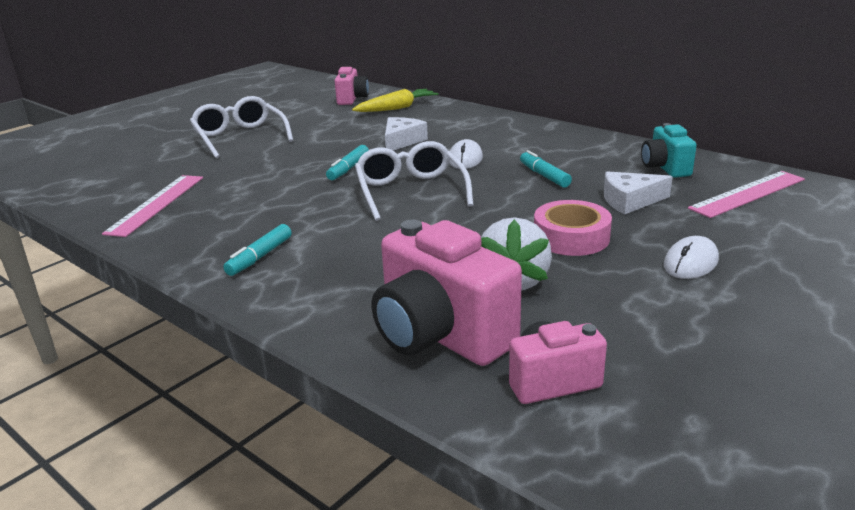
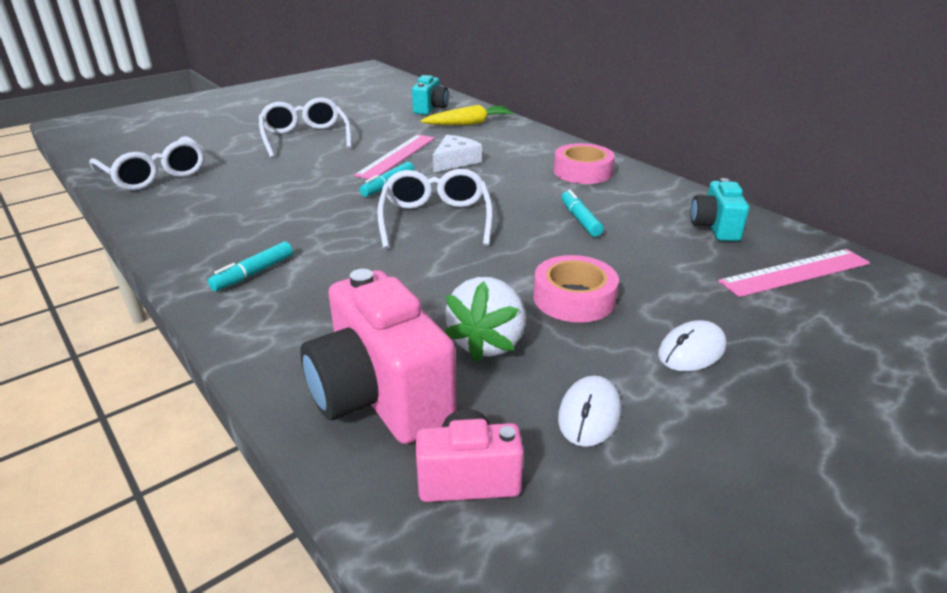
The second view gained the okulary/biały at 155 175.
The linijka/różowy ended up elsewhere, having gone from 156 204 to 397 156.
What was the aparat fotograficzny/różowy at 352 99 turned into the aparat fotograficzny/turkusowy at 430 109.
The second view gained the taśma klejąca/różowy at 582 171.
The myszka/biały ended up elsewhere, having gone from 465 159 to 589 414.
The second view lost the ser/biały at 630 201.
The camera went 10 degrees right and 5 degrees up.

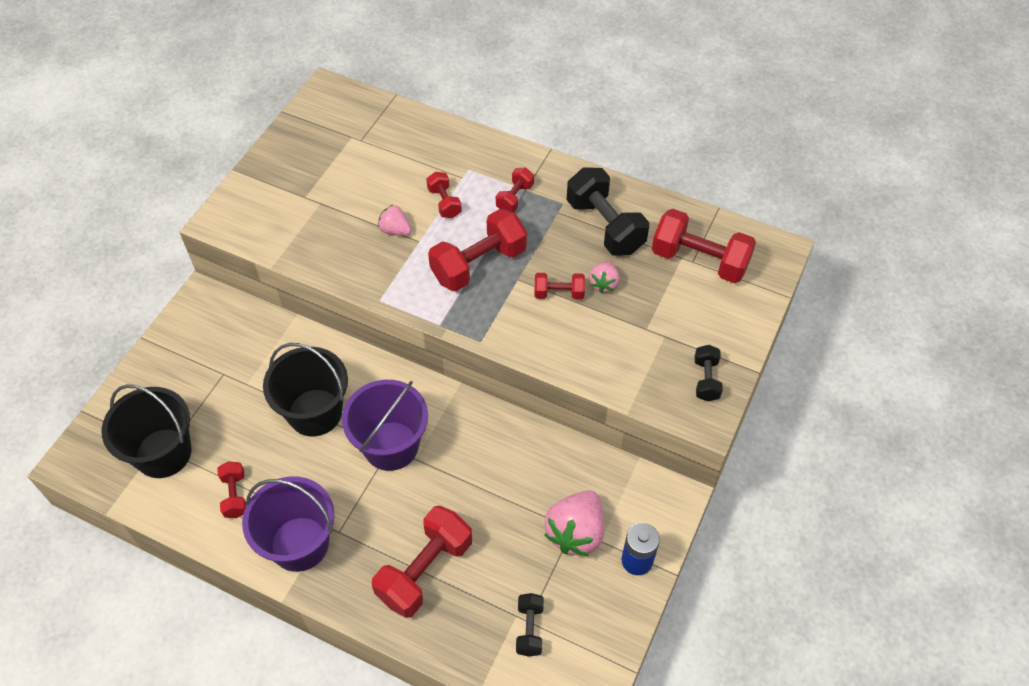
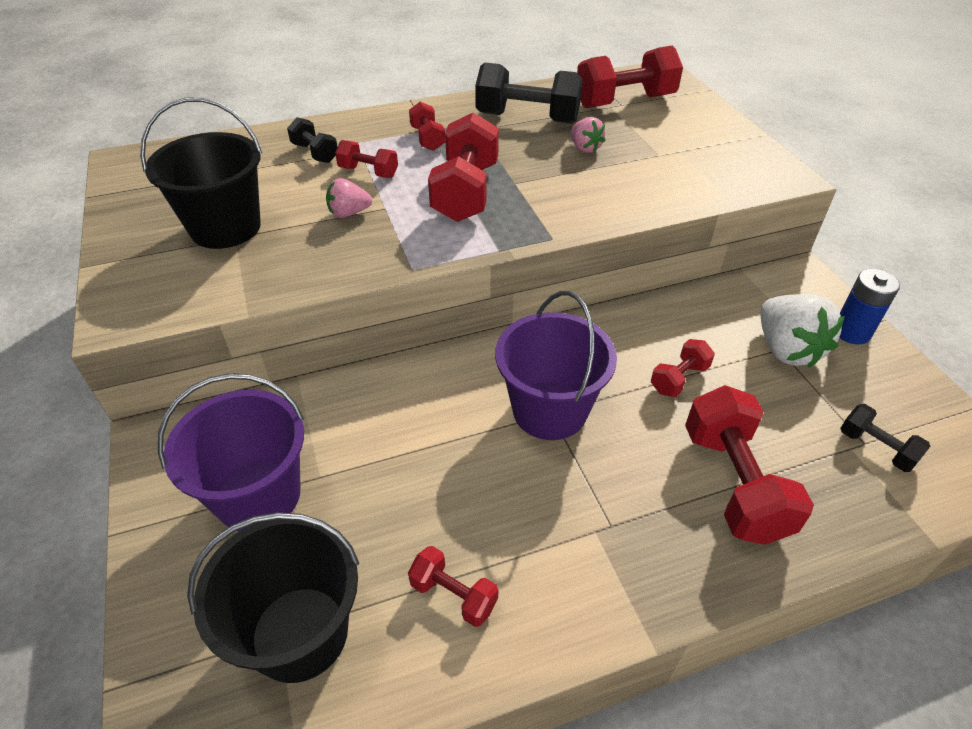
The wiadro/czarny ended up elsewhere, having gone from 315 412 to 225 228.
The wiadro/fioletowy ended up elsewhere, having gone from 299 544 to 258 496.
The hantel/czarny ended up elsewhere, having gone from 706 380 to 315 153.
The hantel/czerwony ended up elsewhere, having gone from 559 293 to 679 379.
What was the truskawka/różowy at 576 532 turned into the truskawka/biały at 786 349.
The camera went 45 degrees left and 10 degrees down.

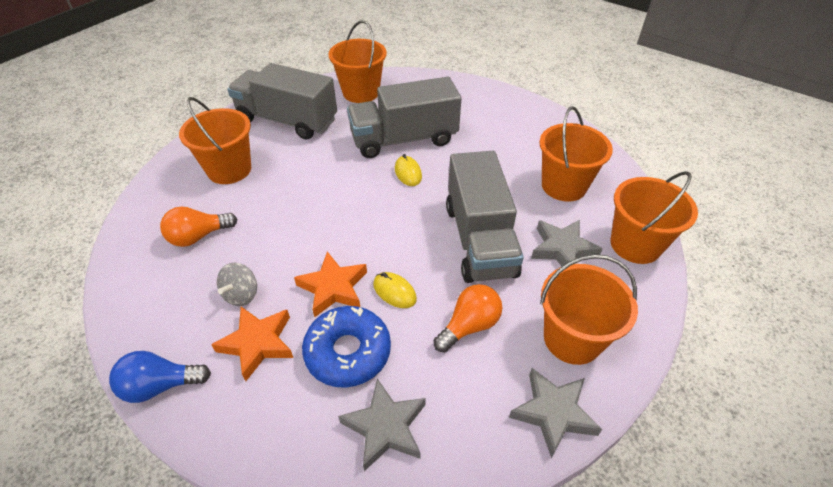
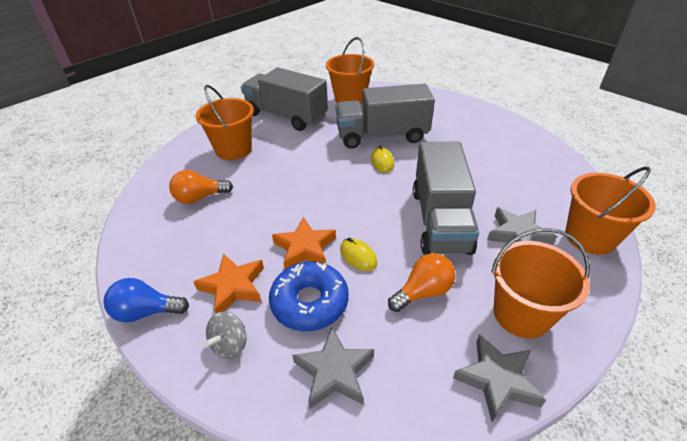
The bączek/szary ended up elsewhere, having gone from 241 295 to 230 345.
The second view lost the wiadro/pomarańczowy at 563 186.
The camera went 10 degrees right and 5 degrees down.

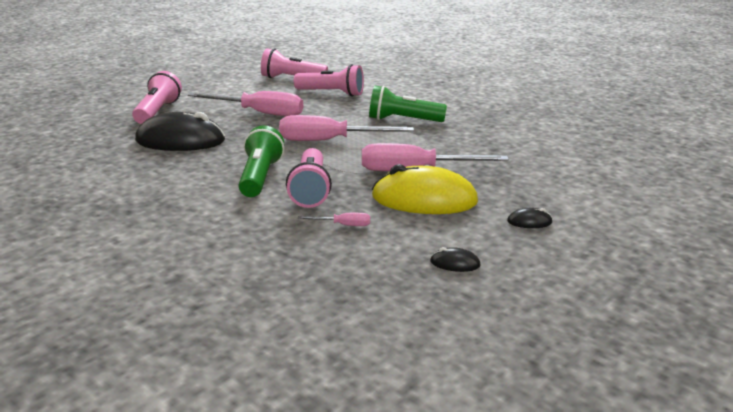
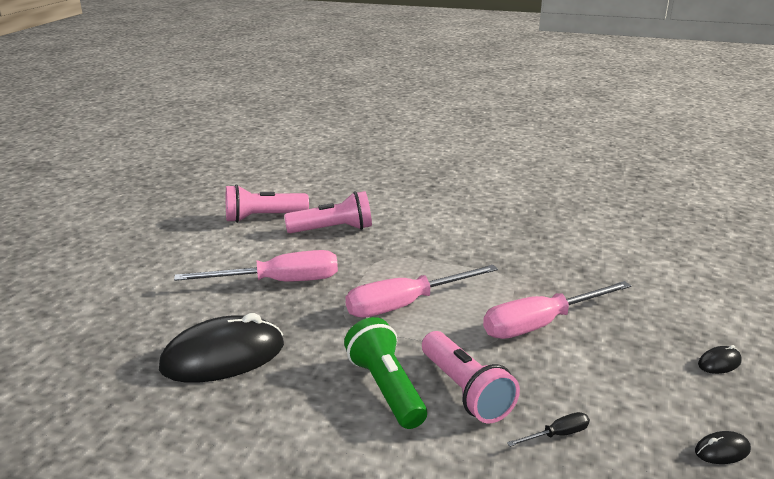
What was the śrubokręt/różowy at 343 225 turned into the śrubokręt/czarny at 557 435.
The second view lost the latarka/różowy at 157 111.
The second view lost the latarka/zielony at 403 120.
The second view lost the myszka/żółty at 424 199.
The camera went 25 degrees left and 0 degrees up.

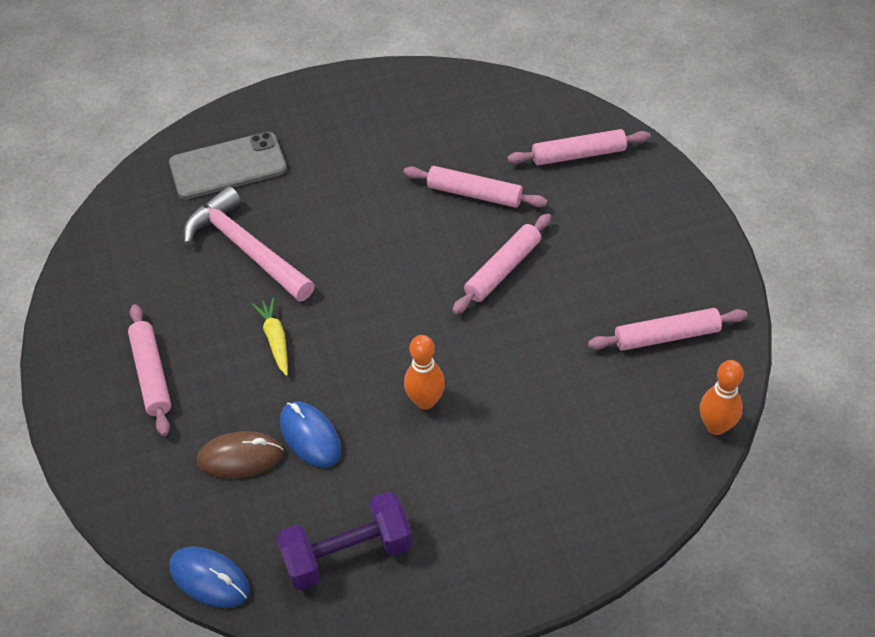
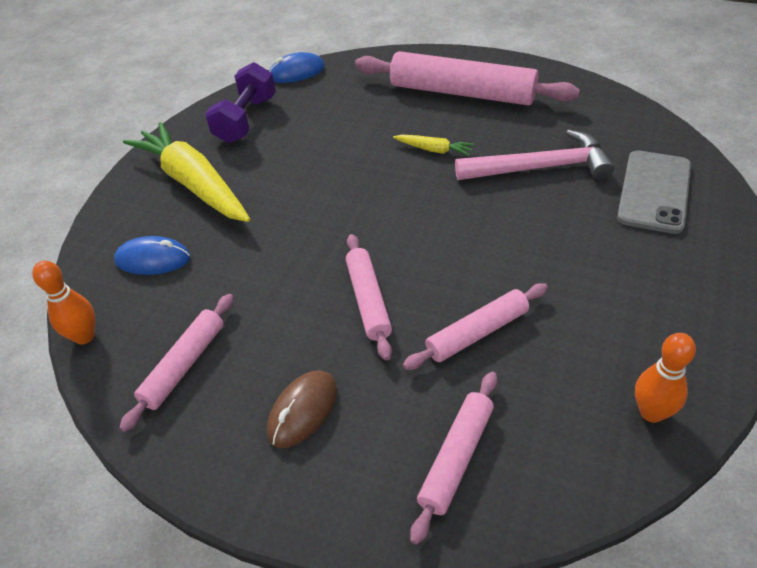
The myszka/niebieski ended up elsewhere, having gone from 310 436 to 153 259.
The second view gained the marchewka/żółty at 193 183.
The myszka/brązowy ended up elsewhere, having gone from 240 457 to 303 411.
The size of the wałek do ciasta/różowy at 152 374 changed by a factor of 1.81.
The kręgiel/pomarańczowy ended up elsewhere, having gone from 425 401 to 651 412.
The camera went 130 degrees right and 5 degrees down.

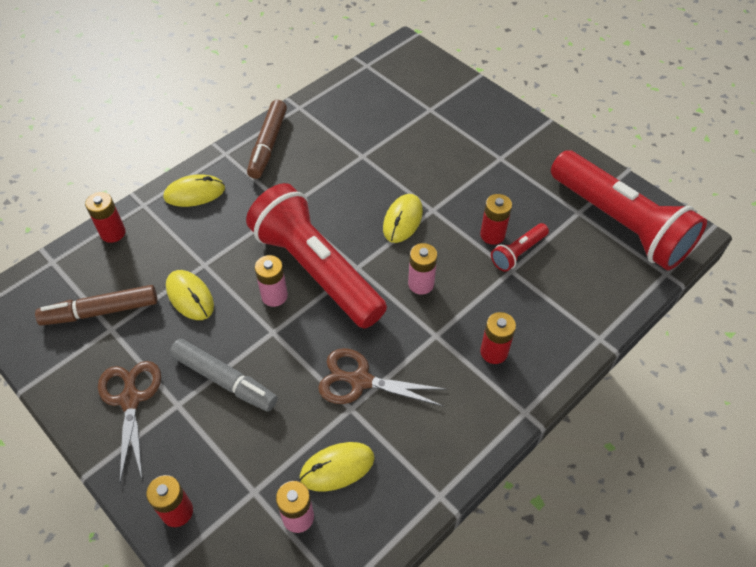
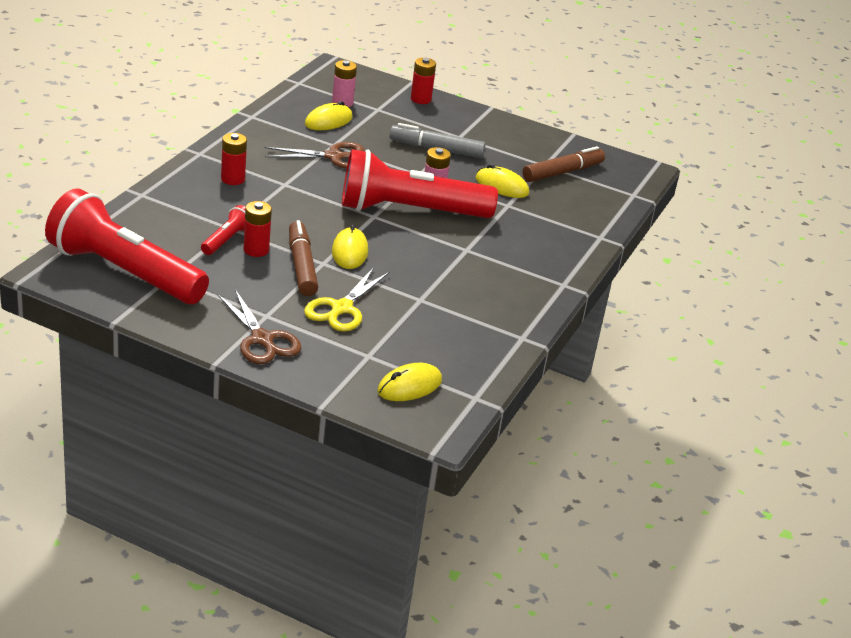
The nożyczki/brązowy ended up elsewhere, having gone from 130 399 to 262 339.
The flamaster/brązowy ended up elsewhere, having gone from 268 144 to 301 266.
The second view gained the nożyczki/żółty at 341 308.
The latarka/czerwony at 316 269 ended up facing another way, 150 degrees clockwise from before.
The myszka/żółty ended up elsewhere, having gone from 194 193 to 409 386.
The second view lost the bateria/czerwony at 113 233.
The second view lost the bateria/różowy at 421 284.
The camera went 155 degrees right and 20 degrees down.

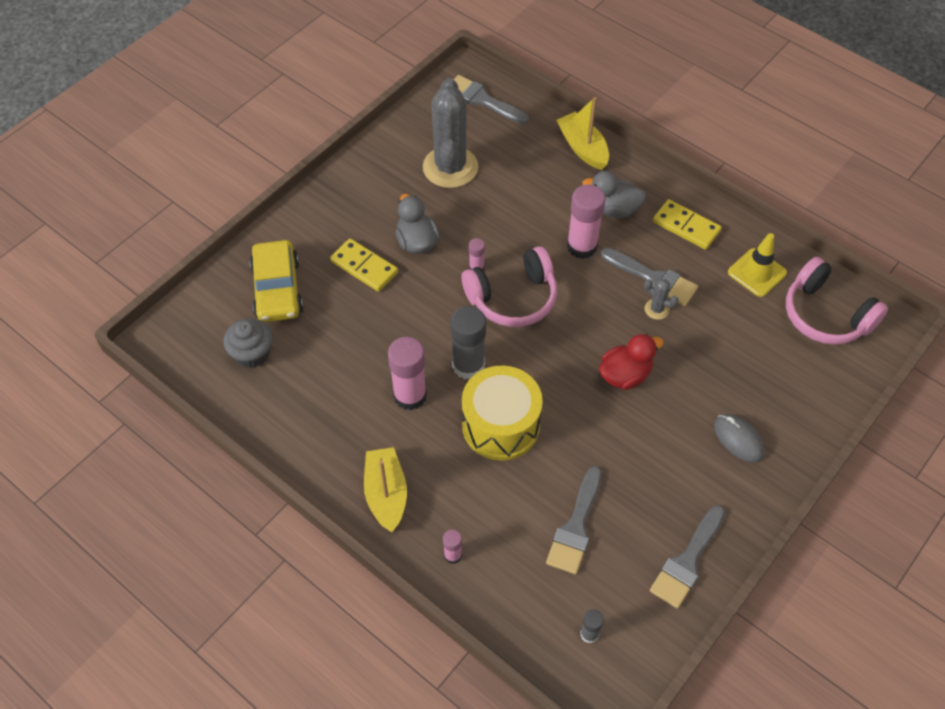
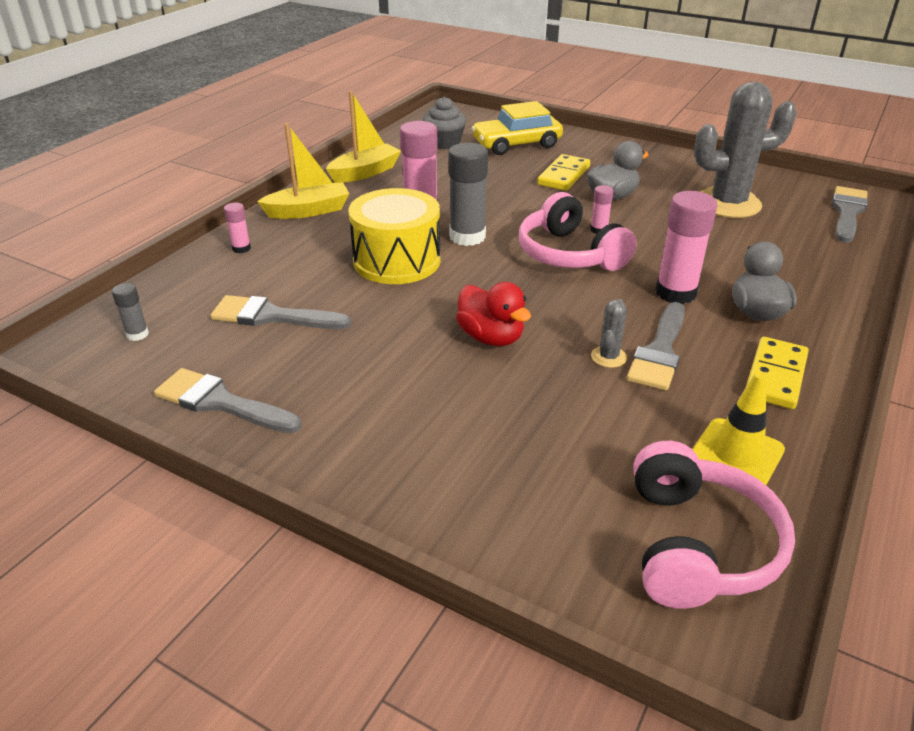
The łódka/żółty ended up elsewhere, having gone from 582 148 to 365 172.
The słuchawki/różowy at 826 315 ended up facing another way, 150 degrees clockwise from before.
The second view lost the myszka/szary at 738 439.
The camera went 80 degrees right and 20 degrees down.

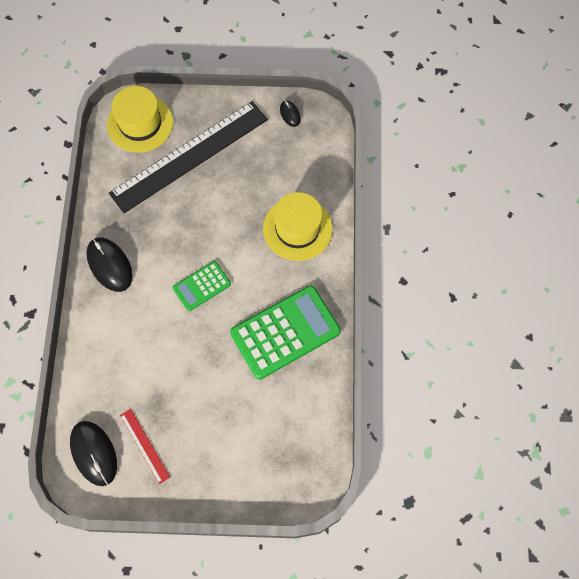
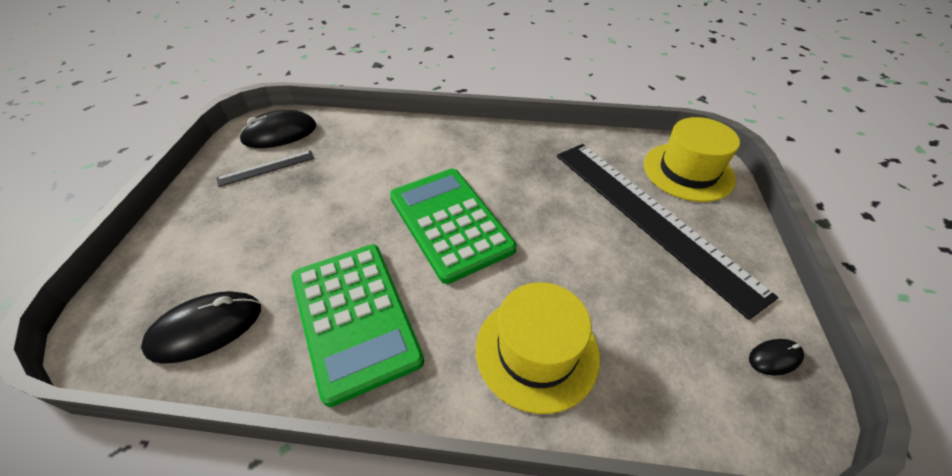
The myszka/czarny ended up elsewhere, having gone from 109 265 to 206 328.
What was the linijka/czerwony at 144 446 turned into the linijka/czarny at 266 168.
The size of the kalkulator/zielony at 202 286 changed by a factor of 1.85.
The camera went 95 degrees right and 20 degrees down.

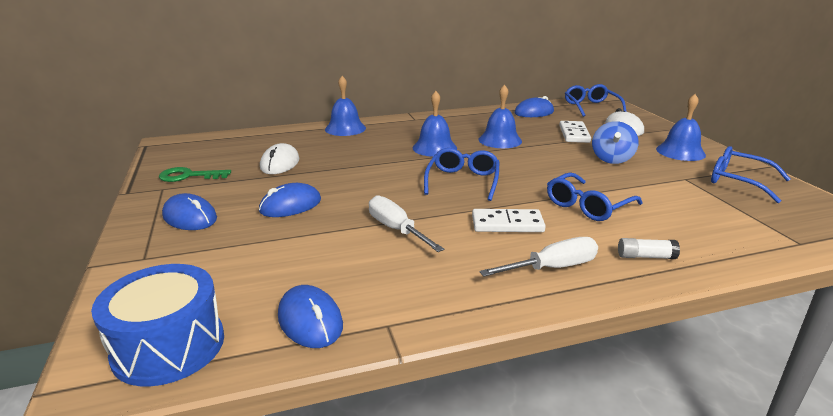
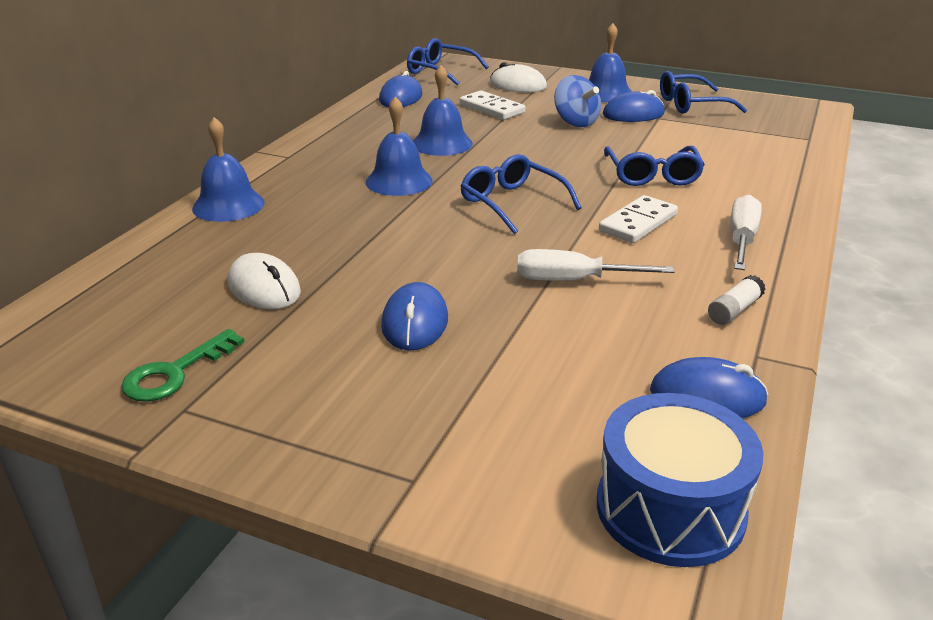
The myszka/niebieski ended up elsewhere, having gone from 190 217 to 633 114.
The klej w sztyfcie/biały ended up elsewhere, having gone from 645 256 to 734 310.
The camera went 50 degrees left and 5 degrees up.

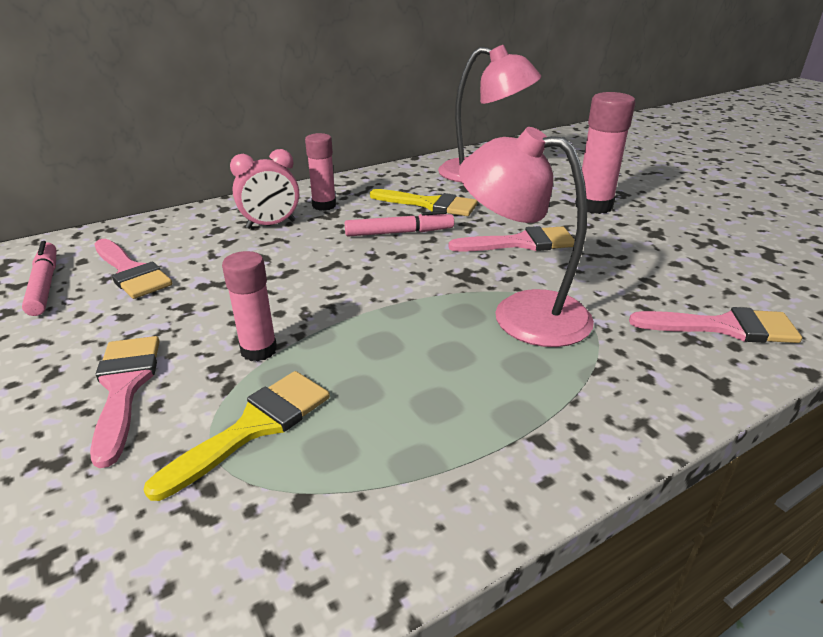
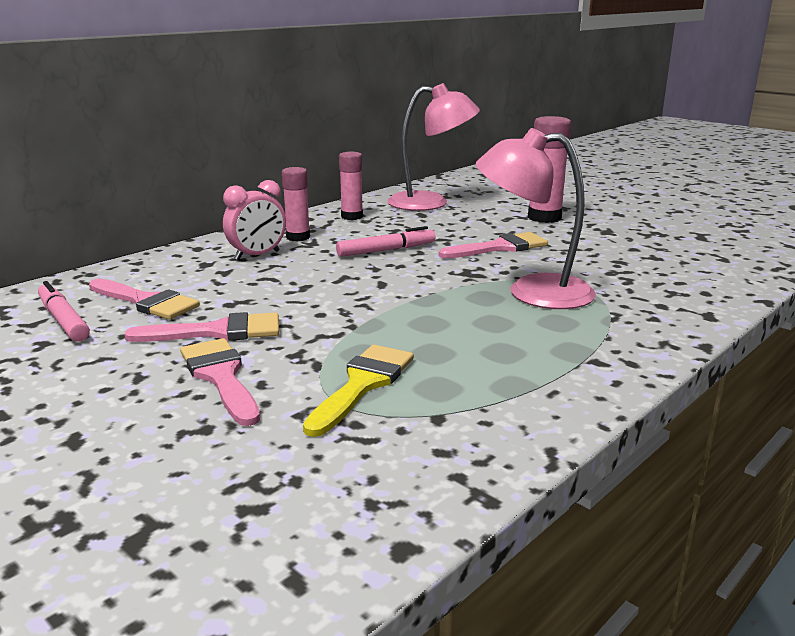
The pędzel/różowy ended up elsewhere, having gone from 723 327 to 217 332.
The klej w sztyfcie/różowy ended up elsewhere, having gone from 259 350 to 352 217.
The second view lost the pędzel/żółty at 430 204.
The camera went 15 degrees left and 10 degrees down.

